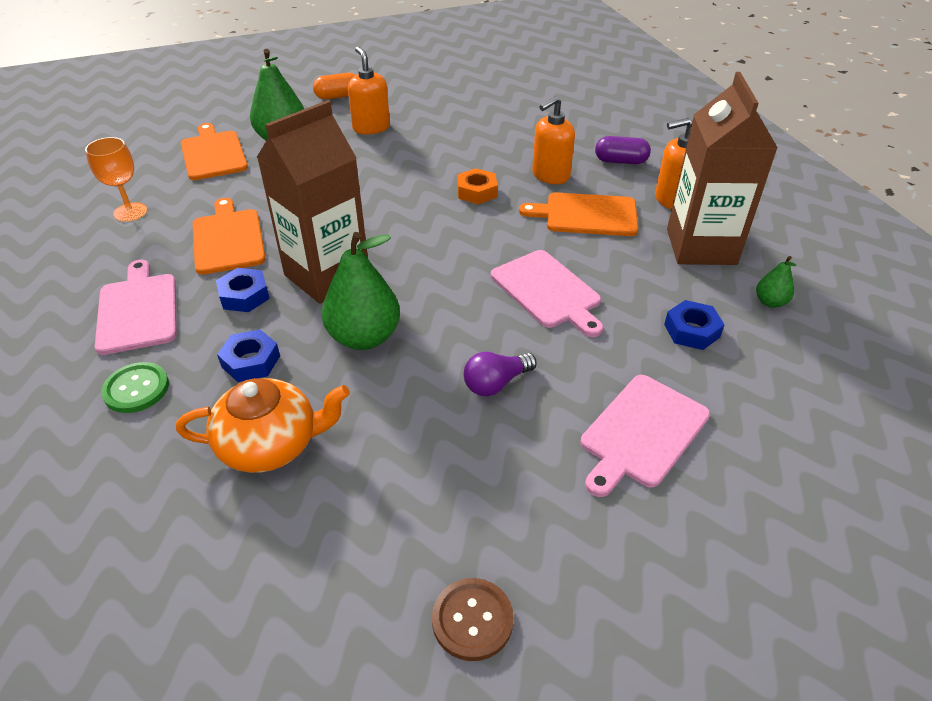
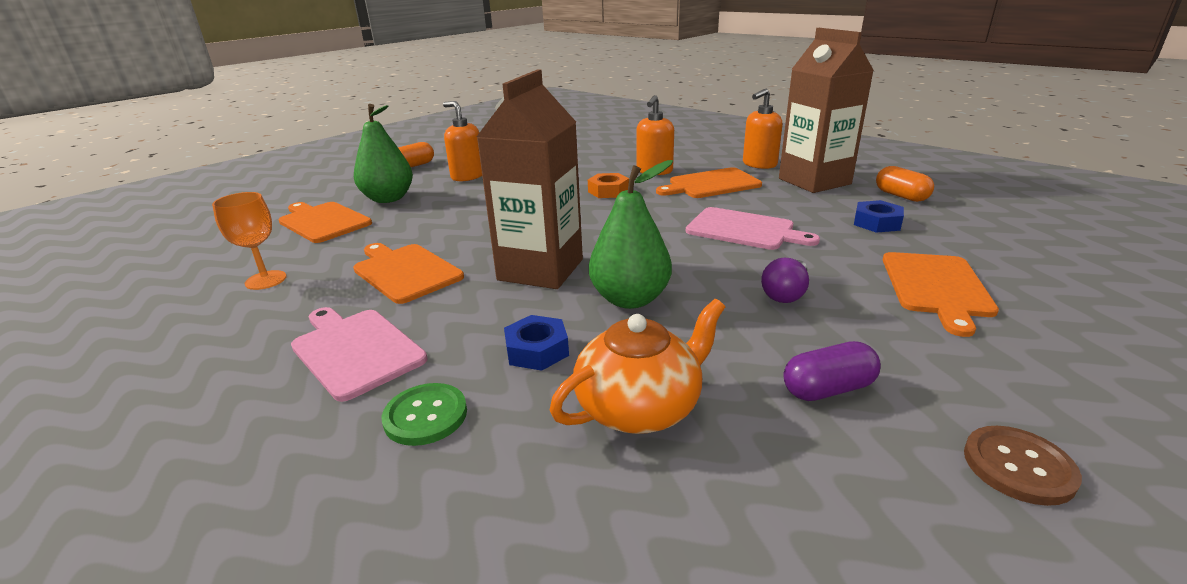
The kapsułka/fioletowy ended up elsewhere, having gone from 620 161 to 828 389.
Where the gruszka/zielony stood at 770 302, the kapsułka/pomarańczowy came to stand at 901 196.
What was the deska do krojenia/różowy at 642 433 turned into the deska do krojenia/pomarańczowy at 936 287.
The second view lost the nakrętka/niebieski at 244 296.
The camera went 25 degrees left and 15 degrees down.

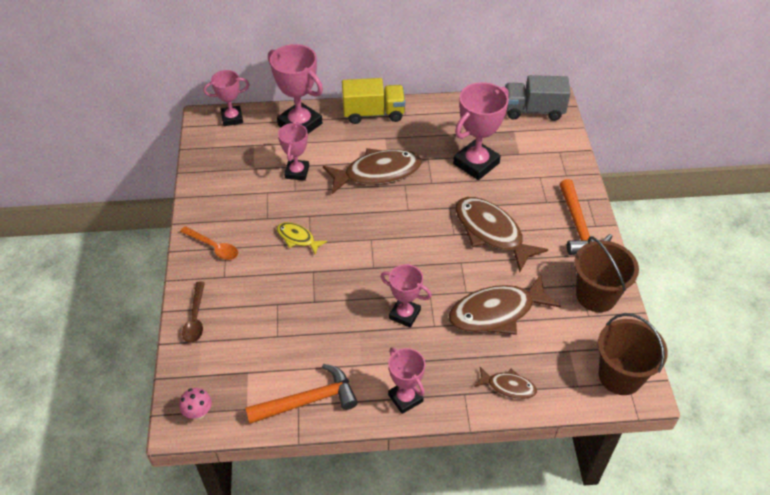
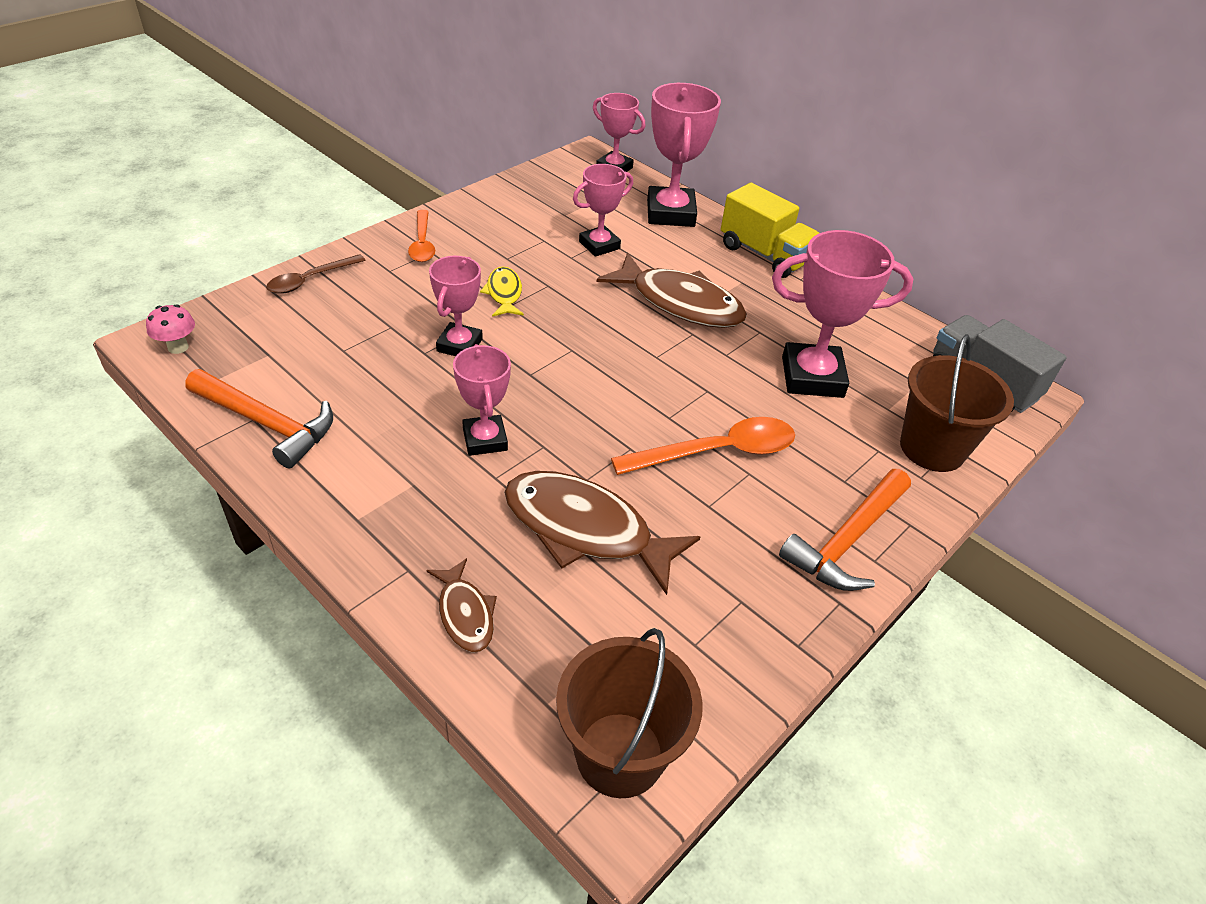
The puchar/różowy ended up elsewhere, having gone from 405 398 to 459 345.
Where the ryba/brązowy stood at 491 232, the łyżka/pomarańczowy came to stand at 717 452.
The wiadro/brązowy ended up elsewhere, having gone from 596 295 to 932 448.
The camera went 45 degrees right and 5 degrees down.

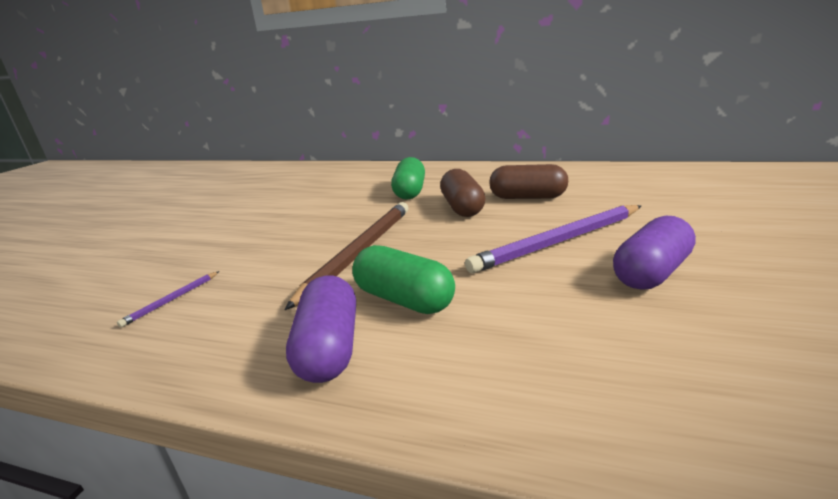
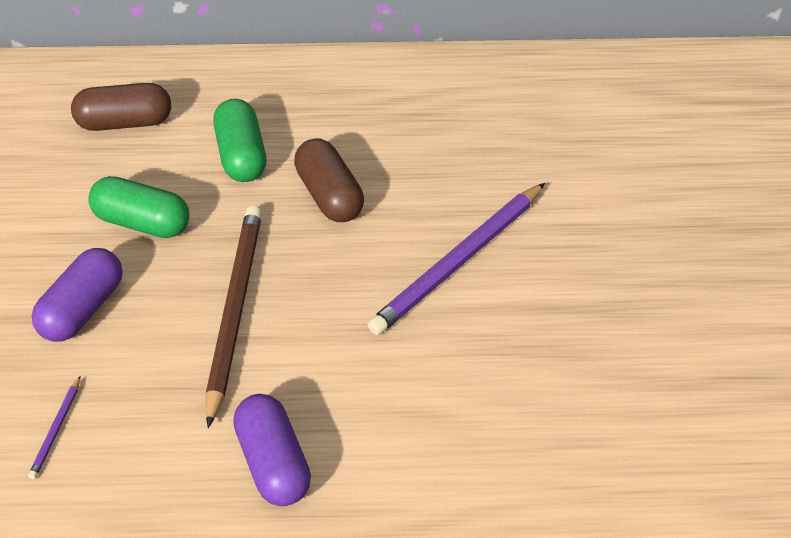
The kapsułka/fioletowy ended up elsewhere, having gone from 650 272 to 83 308.
The kapsułka/brązowy ended up elsewhere, having gone from 527 197 to 125 122.
The kapsułka/zielony ended up elsewhere, having gone from 403 299 to 142 222.
The camera went 20 degrees left and 25 degrees up.

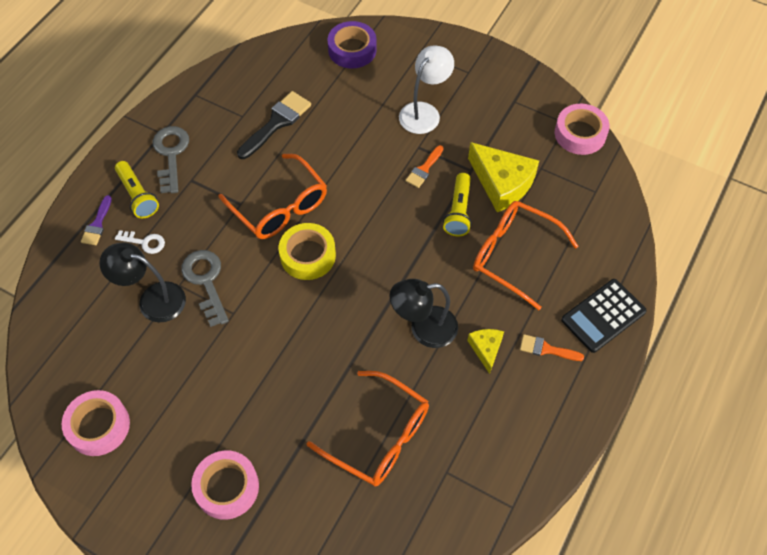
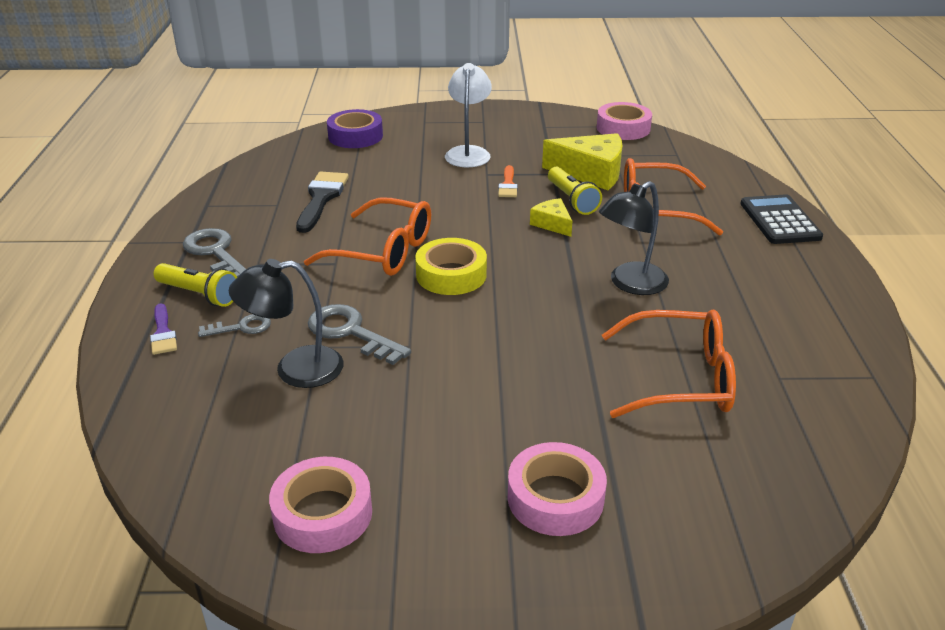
What was the klucz/biały at 144 242 turned into the klucz/szary at 241 327.
The ser/żółty ended up elsewhere, having gone from 486 349 to 552 224.
The kalkulator/czarny at 603 316 ended up facing another way, 150 degrees clockwise from before.
The second view lost the pędzel/pomarańczowy at 546 349.
The camera went 30 degrees left and 25 degrees down.

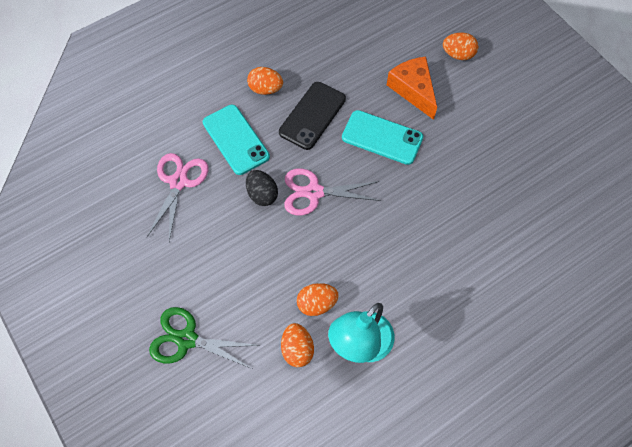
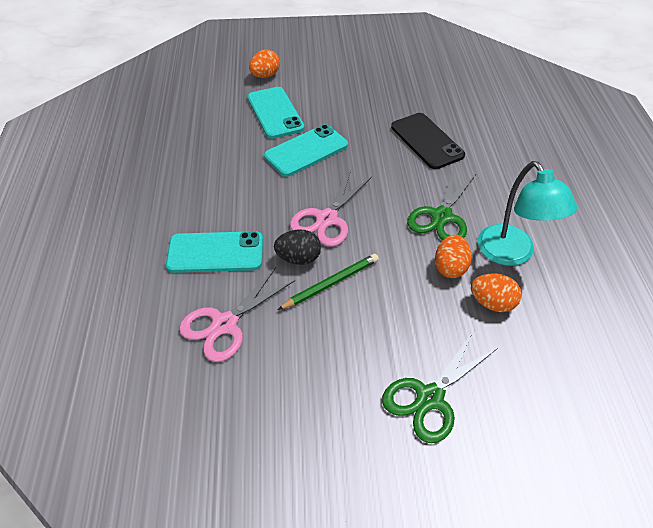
The nożyczki/różowy at 178 182 ended up facing another way, 90 degrees counterclockwise from before.
Where the ser/pomarańczowy stood at 413 90, the telefon/turkusowy came to stand at 275 113.
The second view gained the ołówek/zielony at 331 283.
The telefon/czarny ended up elsewhere, having gone from 312 115 to 426 141.
The second view gained the nożyczki/zielony at 442 216.
The second view lost the jajko/pomarańczowy at 265 89.
The camera went 60 degrees left and 15 degrees down.

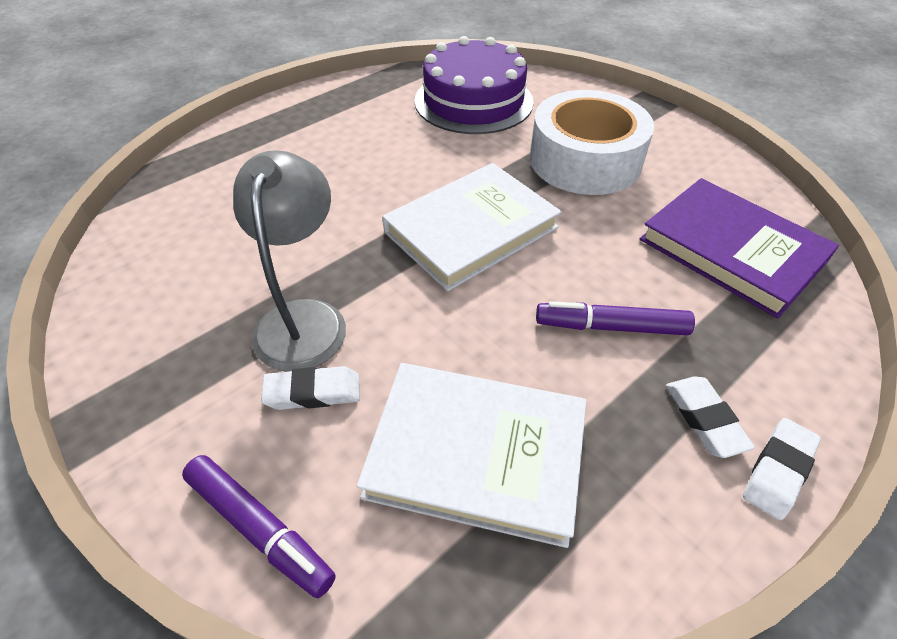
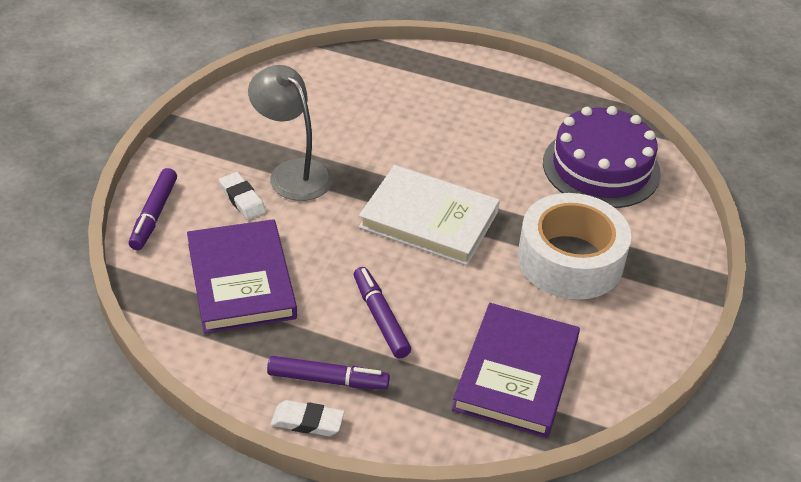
What was the książka/biały at 476 454 turned into the książka/fioletowy at 241 280.
The lampka/szary at 304 318 ended up facing another way, 105 degrees counterclockwise from before.
Where the gumka do mazania/biały stood at 704 419, the flamaster/fioletowy came to stand at 328 380.
The camera went 60 degrees right and 5 degrees down.

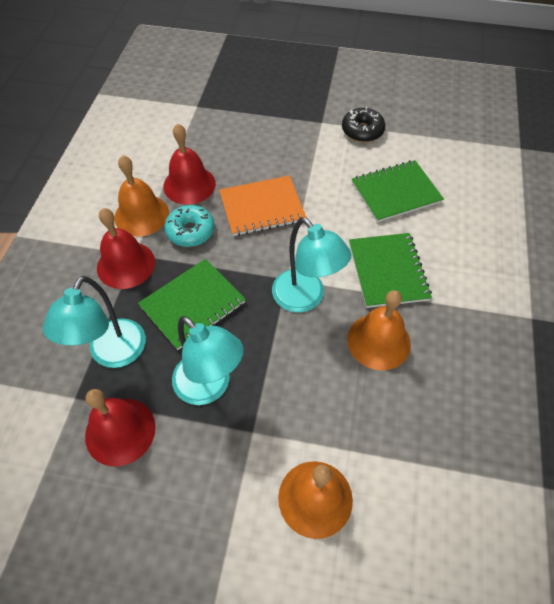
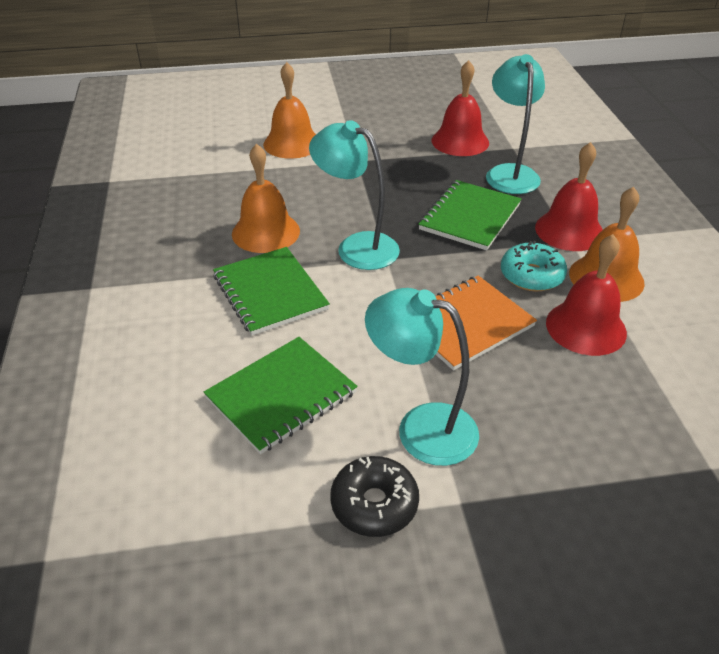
The lampka/turkusowy ended up elsewhere, having gone from 209 387 to 421 428.
The camera went 160 degrees right and 15 degrees down.

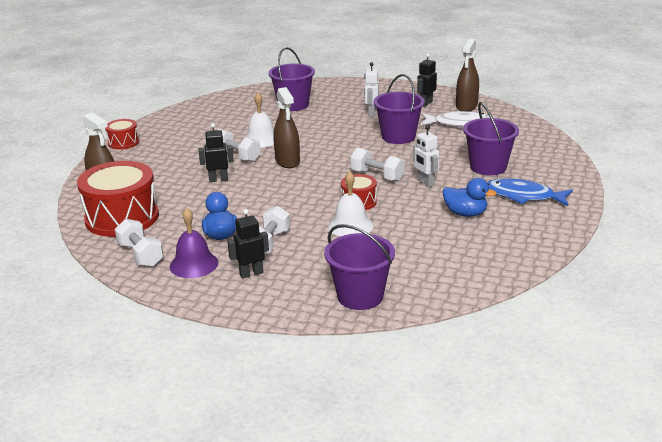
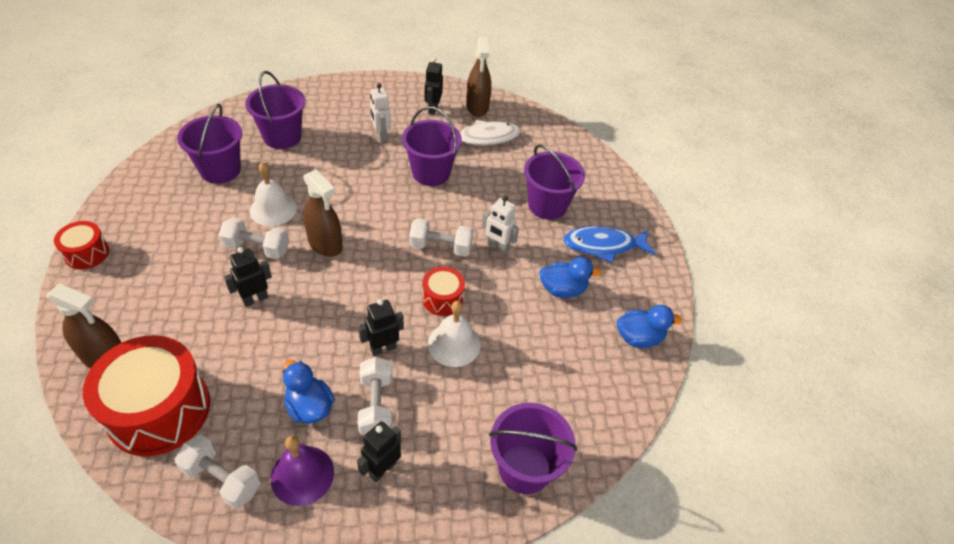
The second view gained the wiadro/fioletowy at 220 170.
The second view gained the robot/czarny at 383 348.
The second view gained the kaczka/niebieski at 638 338.
The camera went 30 degrees left and 20 degrees up.

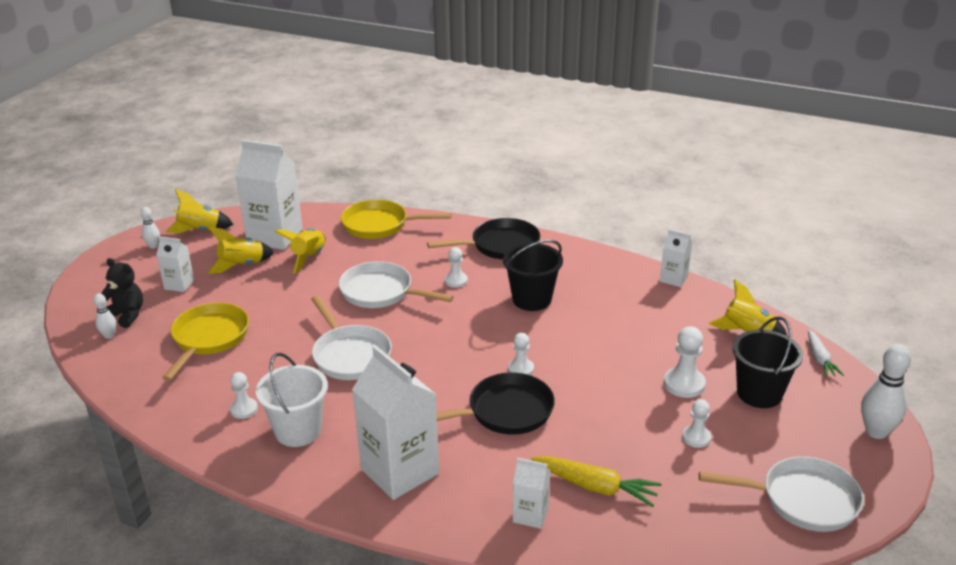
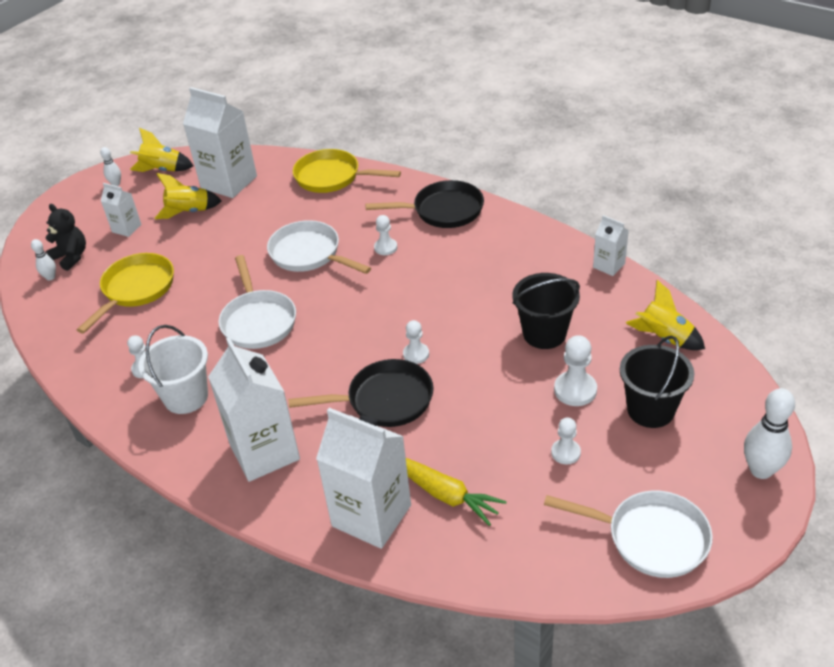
The size of the karton mleka/biały at 530 515 changed by a factor of 2.02.
The wiadro/czarny ended up elsewhere, having gone from 532 299 to 544 334.
The second view lost the rakieta/żółty at 309 257.
The second view lost the marchewka/biały at 820 359.
The camera went 15 degrees right and 10 degrees up.

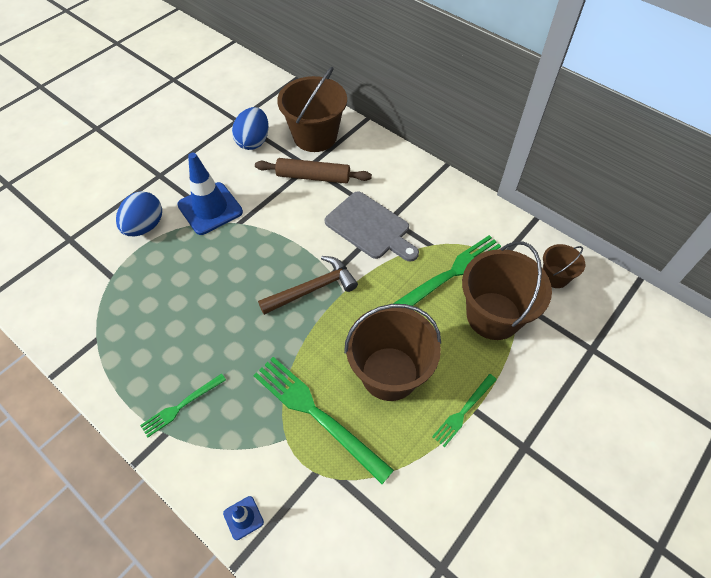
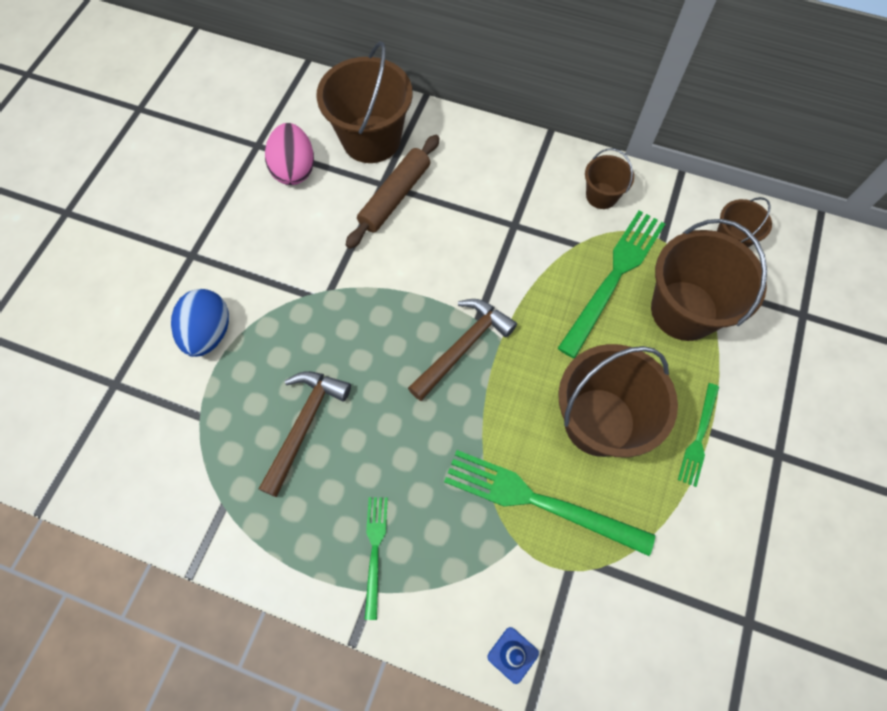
The second view gained the młotek/brązowy at 304 425.
What was the jajko/niebieski at 253 141 turned into the jajko/różowy at 294 169.
The wałek do ciasta/brązowy at 313 177 ended up facing another way, 45 degrees counterclockwise from before.
The widelec/zielony at 181 406 ended up facing another way, 150 degrees clockwise from before.
The second view gained the wiadro/brązowy at 601 196.
The second view lost the pachołek/niebieski at 210 208.
The second view lost the deska do krojenia/szary at 370 227.
The camera went 20 degrees left and 10 degrees up.

